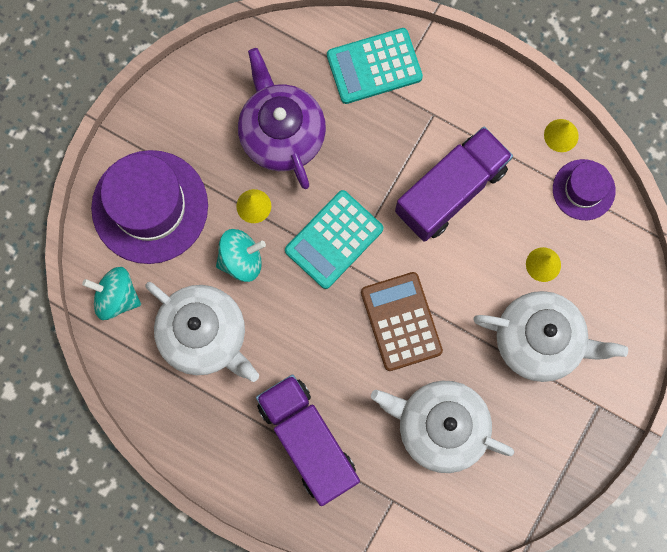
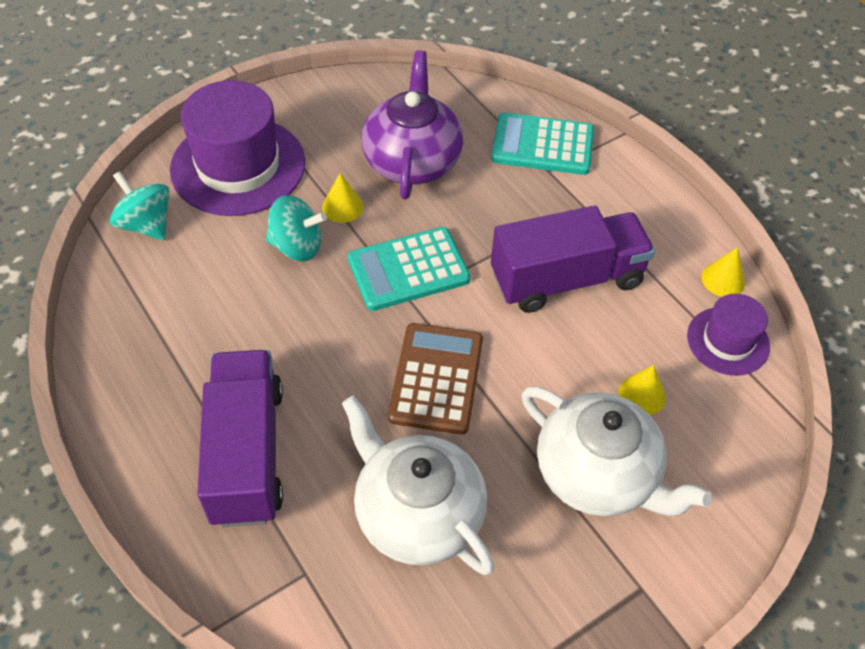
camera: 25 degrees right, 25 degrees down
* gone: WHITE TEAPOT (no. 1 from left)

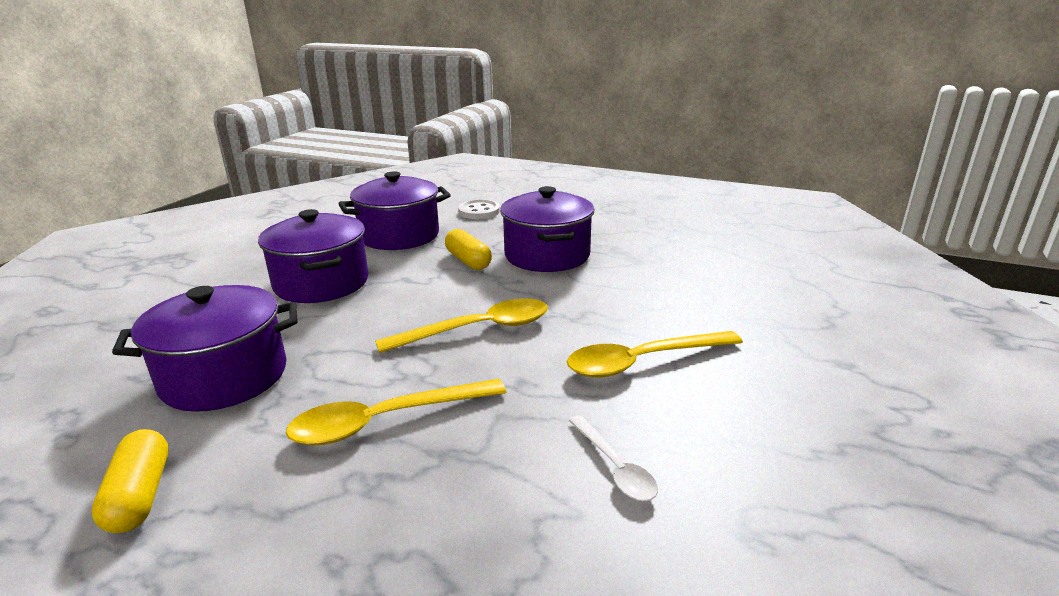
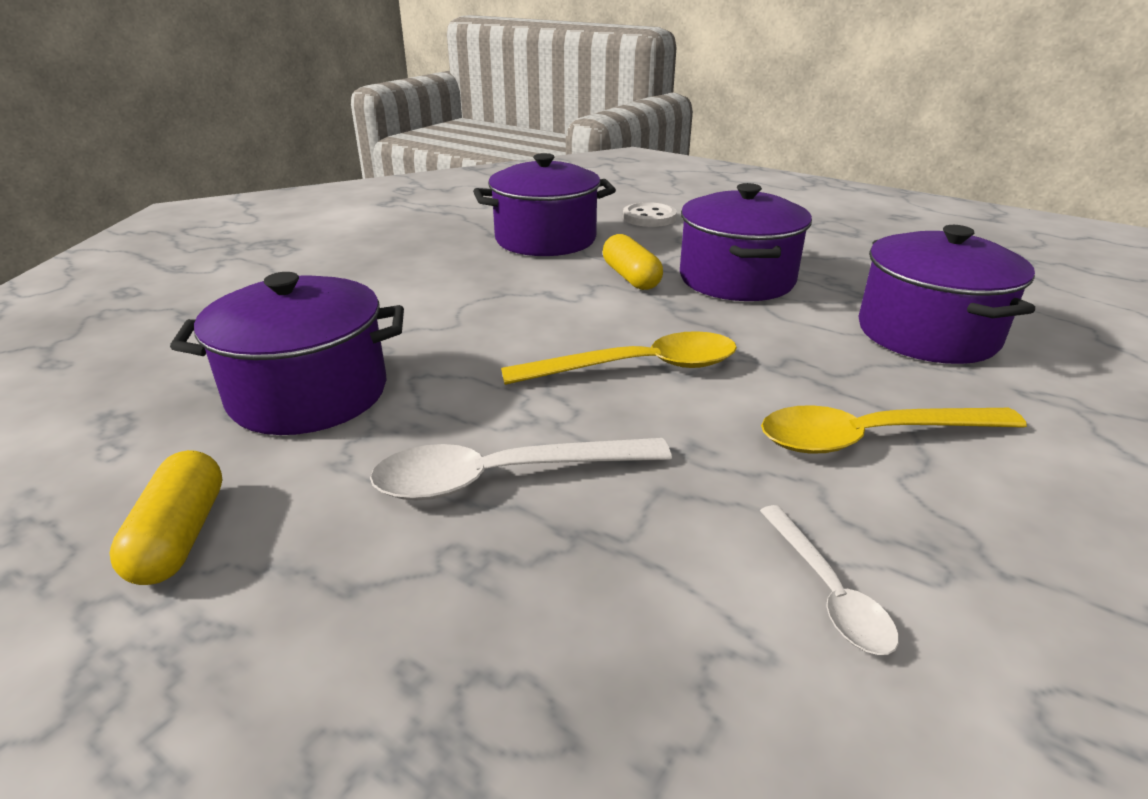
camera: 10 degrees right, 5 degrees up
* shifted: PURPLE POT (no. 2 from left in the first image) to PURPLE POT (no. 4 from left)
* repainted: YELLOW SPOON (no. 1 from left) to WHITE SPOON (no. 1 from left)

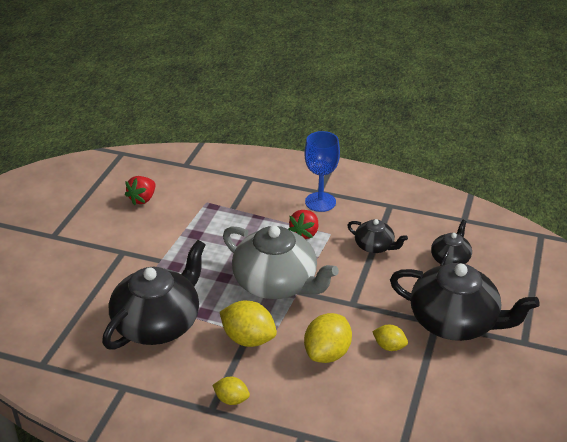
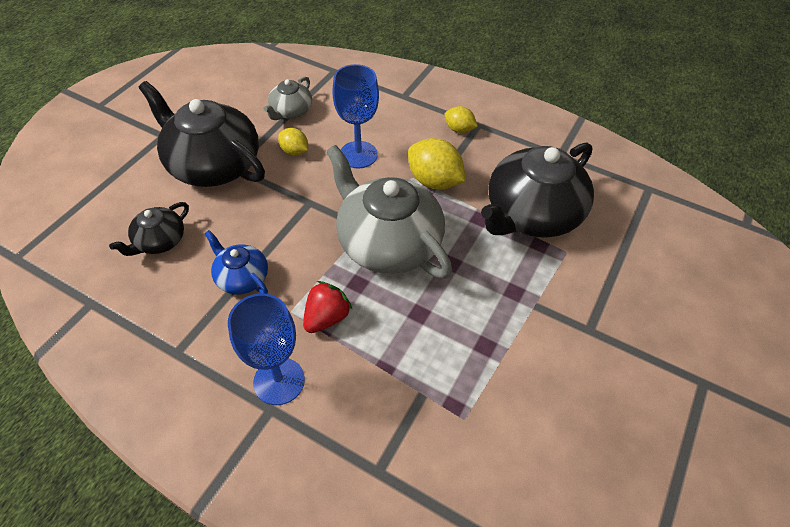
camera: 170 degrees left, 15 degrees up
* gone: RED STRAWBERRY (no. 1 from left)
* new: GREY TEAPOT (no. 1 from left)
* swapped: YELLOW LEMON (no. 3 from left) to BLUE GOBLET (no. 2 from left)
* repainted: BLACK TEAPOT (no. 2 from left) to BLUE TEAPOT

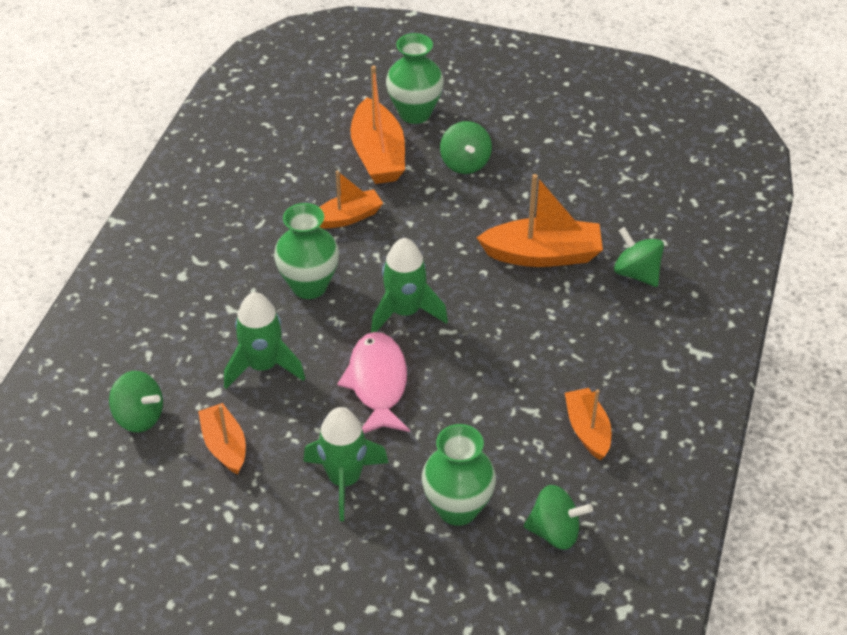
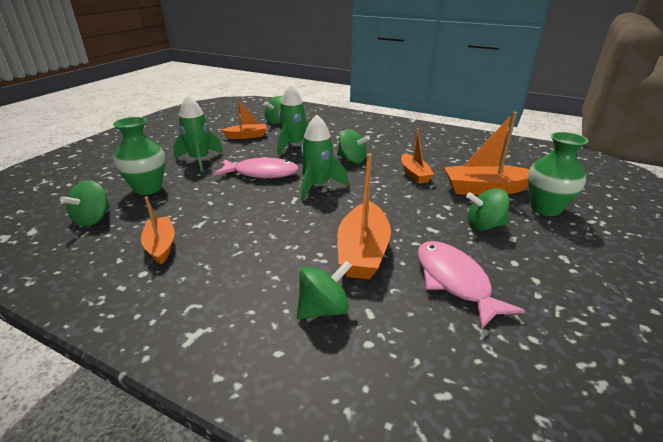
camera: 100 degrees right, 15 degrees down
* new: PINK FISH (no. 2 from left)
* swapped: GREEN VASE (no. 1 from left) to GREEN SPINNING TOP (no. 4 from left)
* rotated: ORANGE BOAT (no. 5 from left in the first image) 105 degrees counterclockwise

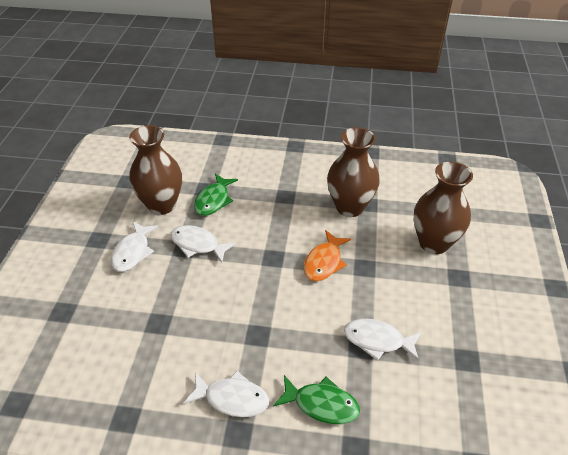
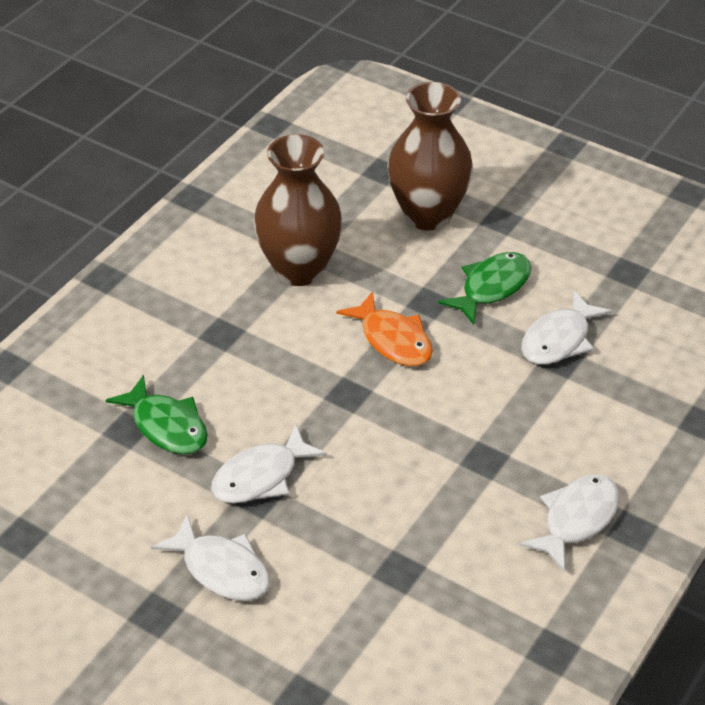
camera: 65 degrees left, 0 degrees up
* gone: BROWN VASE (no. 1 from left)
* shifted: GREEN FISH (no. 2 from left)

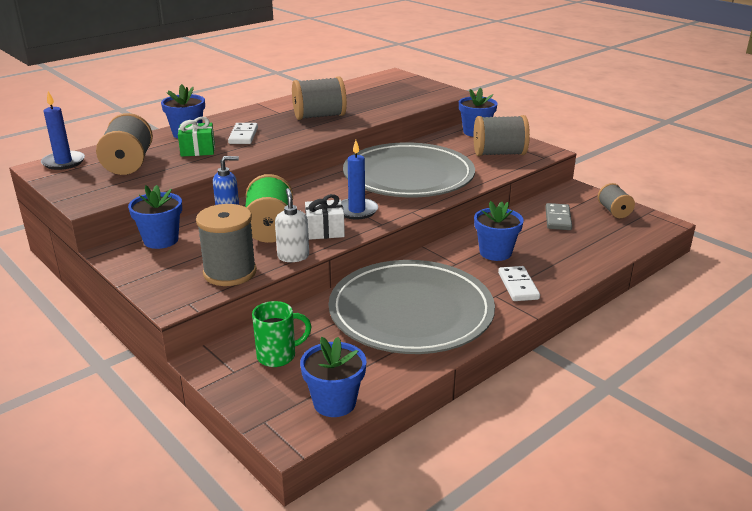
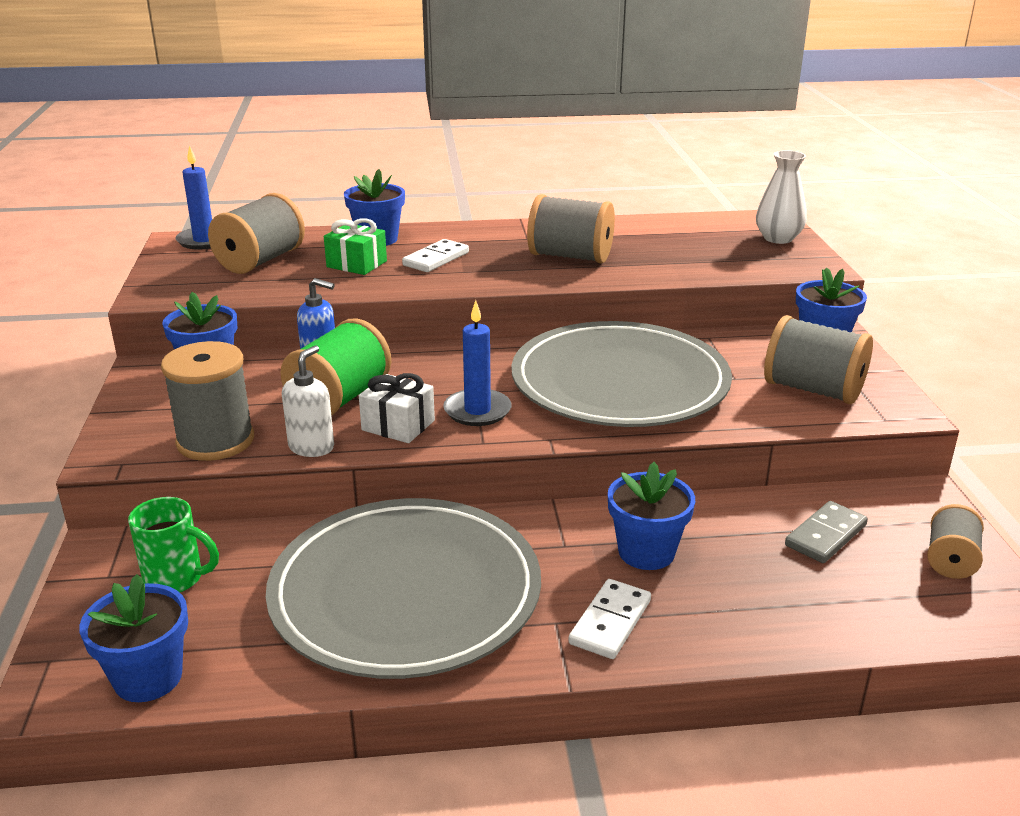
camera: 35 degrees right, 0 degrees up
* new: WHITE VASE

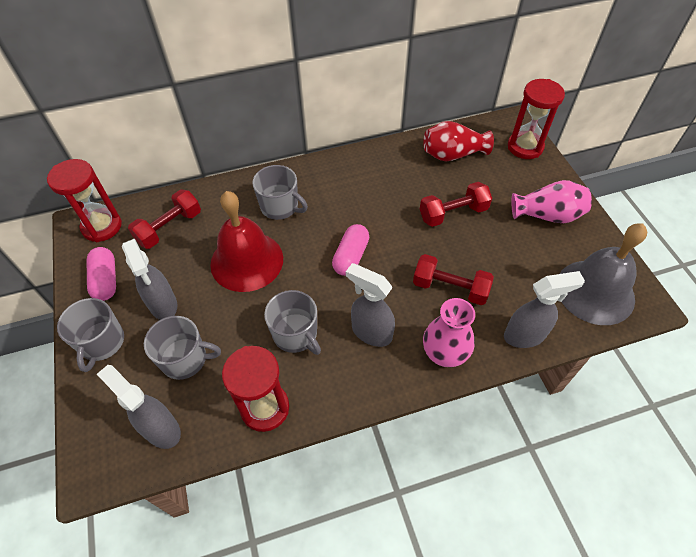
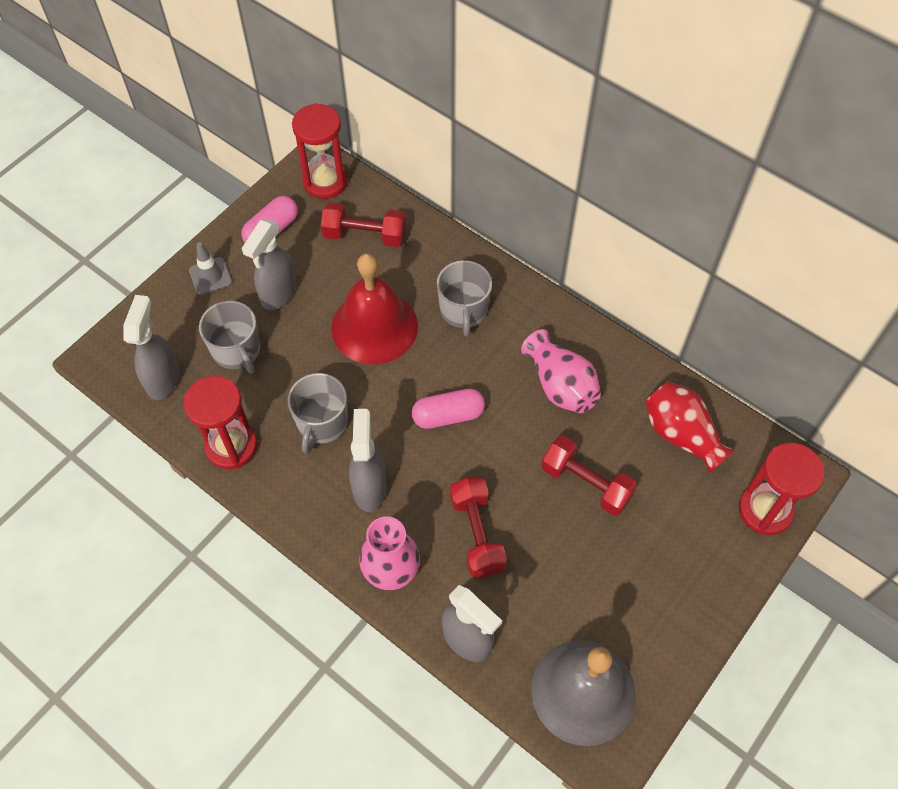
camera: 55 degrees right, 5 degrees up
* shifted: PINK VASE (no. 2 from left)
* swapped: GREY MUG (no. 1 from left) to GREY TRAFFIC CONE

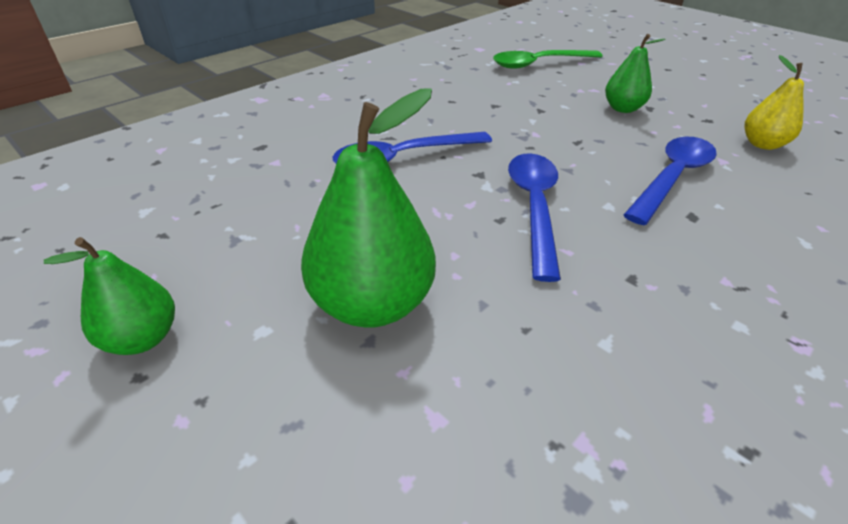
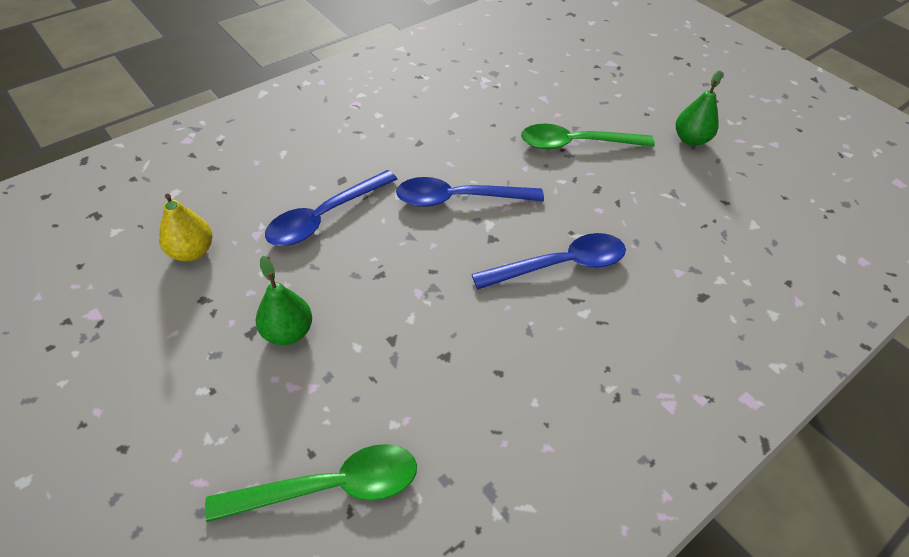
camera: 175 degrees left, 10 degrees up
* swapped: GREEN PEAR (no. 2 from left) to GREEN SPOON (no. 2 from left)
* rotated: BLUE SPOON (no. 2 from left) 75 degrees clockwise

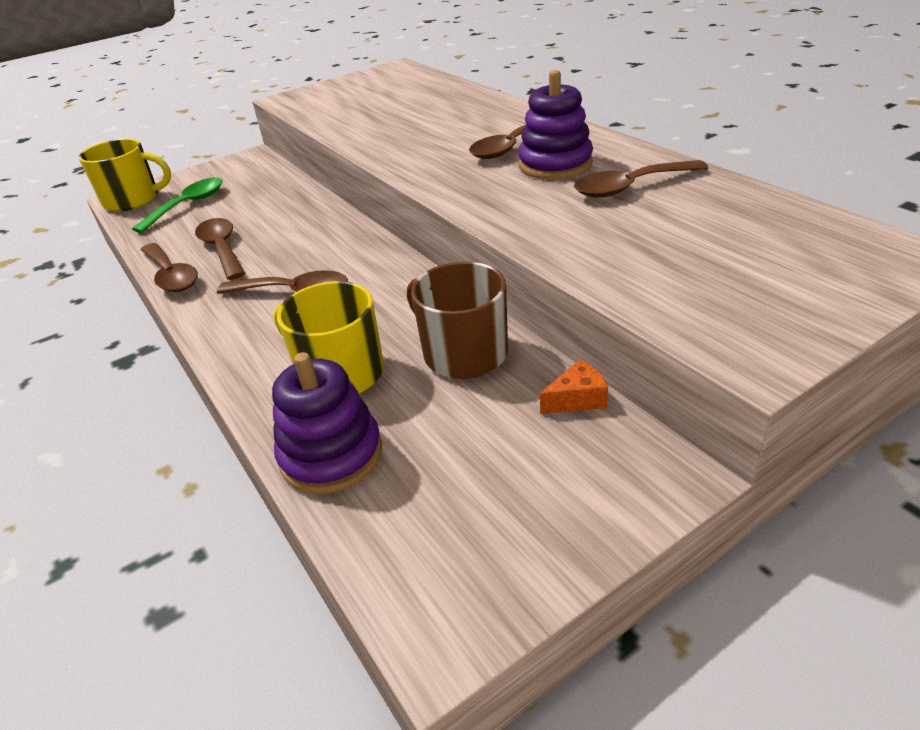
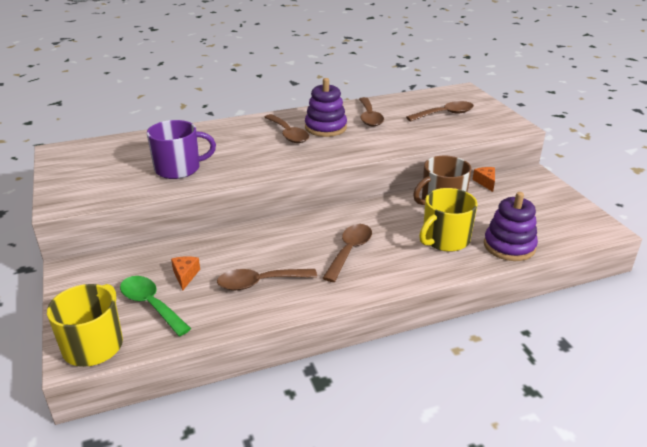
camera: 80 degrees left, 5 degrees down
* new: PURPLE MUG
* new: ORANGE CHEESE (no. 1 from left)
* shifted: BROWN SPOON (no. 1 from left in the first image) to BROWN SPOON (no. 5 from left)

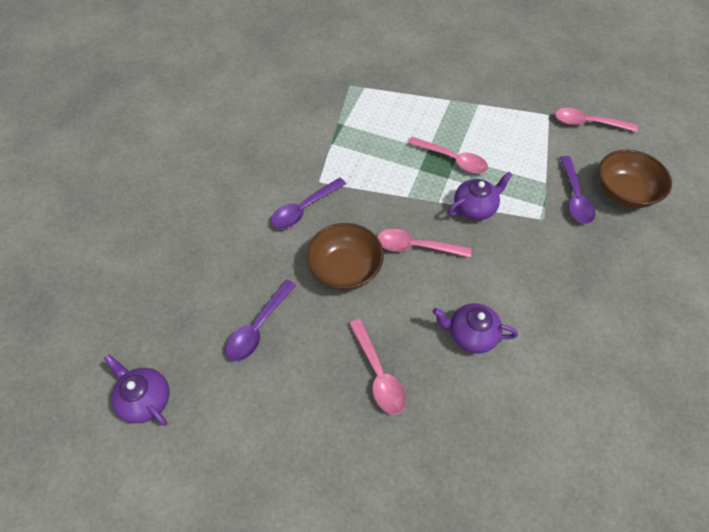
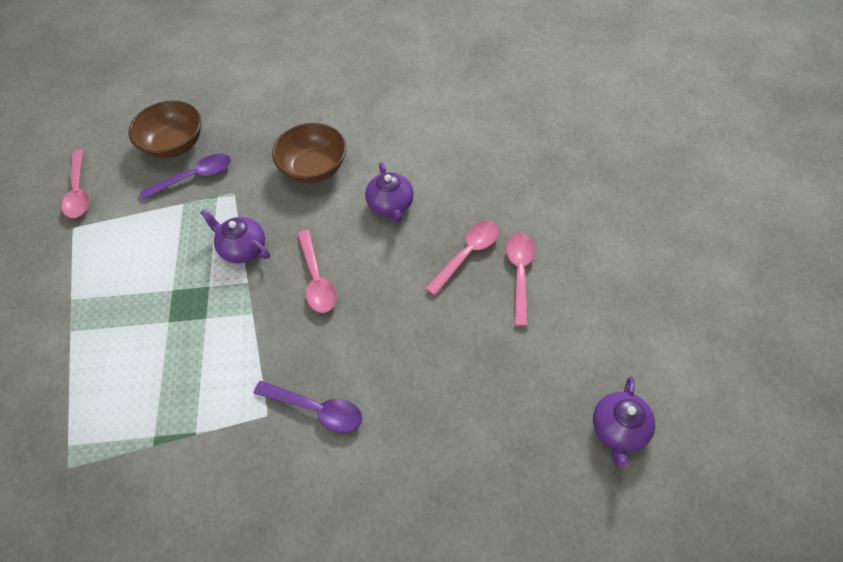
camera: 115 degrees left, 0 degrees up
* gone: PURPLE SPOON (no. 1 from left)
* shifted: BROWN BOWL (no. 1 from left in the first image) to BROWN BOWL (no. 2 from left)
* shifted: PINK SPOON (no. 3 from left in the first image) to PINK SPOON (no. 4 from left)

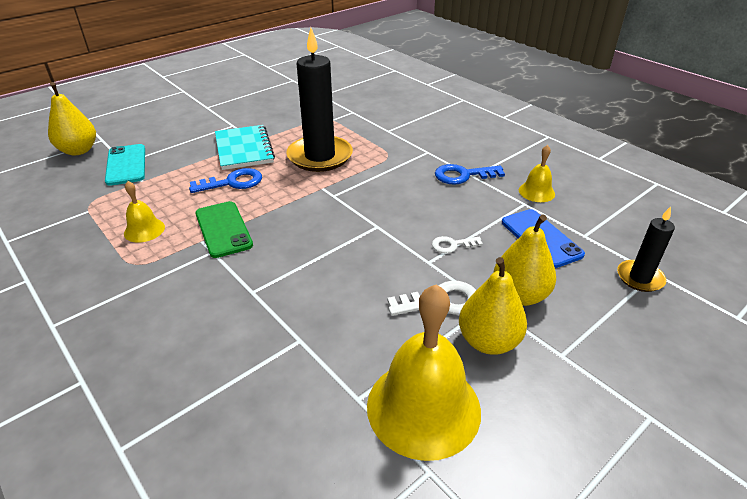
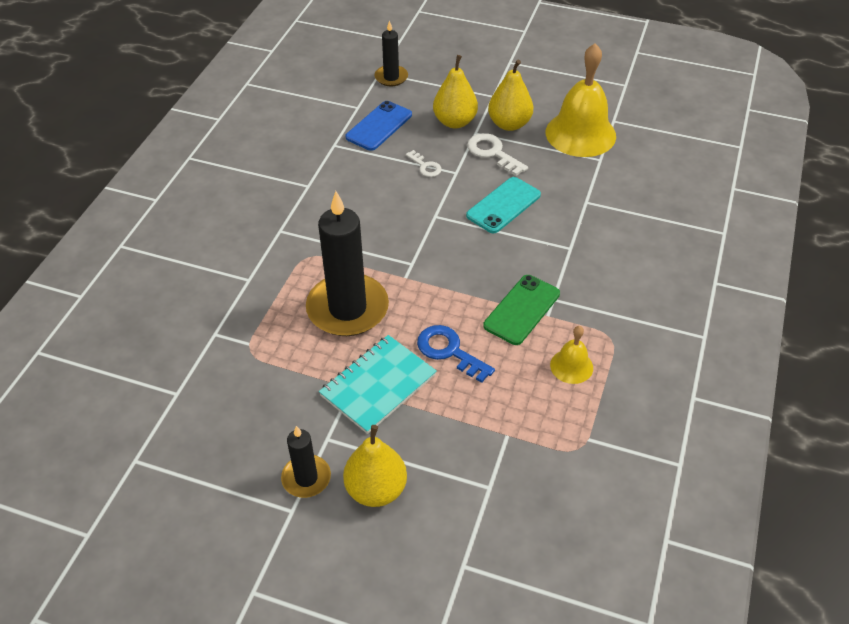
camera: 120 degrees left, 10 degrees up
* gone: BLUE KEY (no. 2 from left)
* gone: YELLOW BELL (no. 3 from left)
* new: BLACK CANDLE (no. 1 from left)
* shifted: YELLOW PEAR (no. 1 from left)
* shifted: TURQUOISE PHONE

